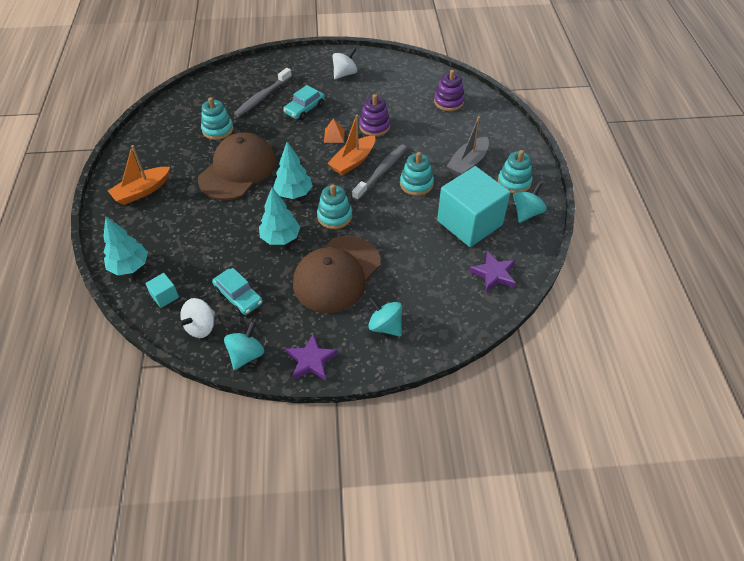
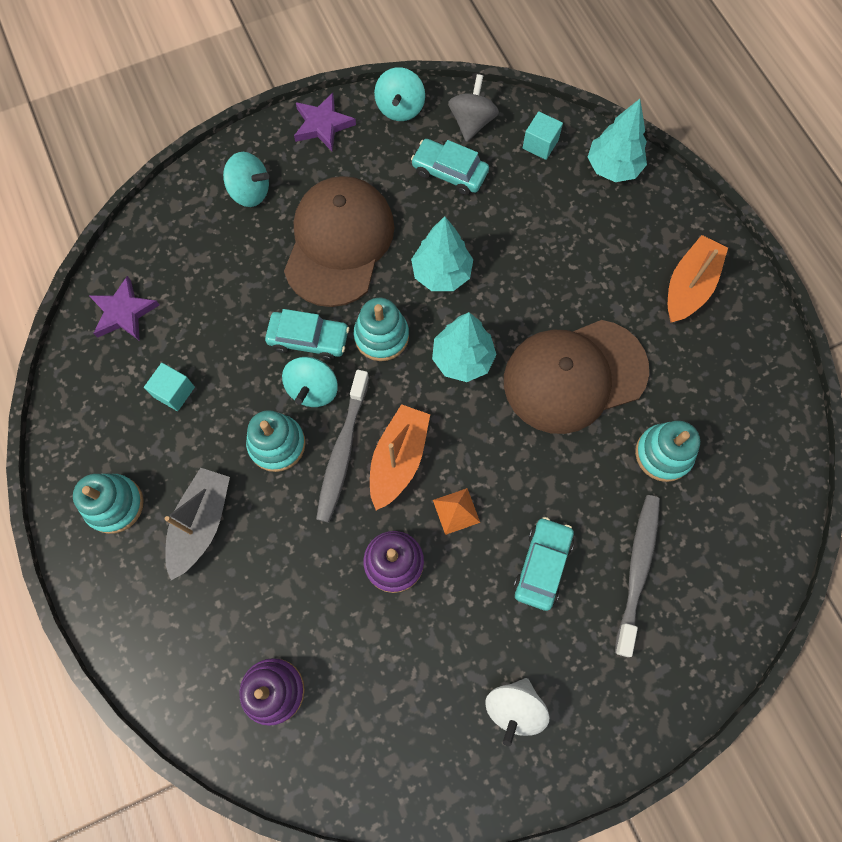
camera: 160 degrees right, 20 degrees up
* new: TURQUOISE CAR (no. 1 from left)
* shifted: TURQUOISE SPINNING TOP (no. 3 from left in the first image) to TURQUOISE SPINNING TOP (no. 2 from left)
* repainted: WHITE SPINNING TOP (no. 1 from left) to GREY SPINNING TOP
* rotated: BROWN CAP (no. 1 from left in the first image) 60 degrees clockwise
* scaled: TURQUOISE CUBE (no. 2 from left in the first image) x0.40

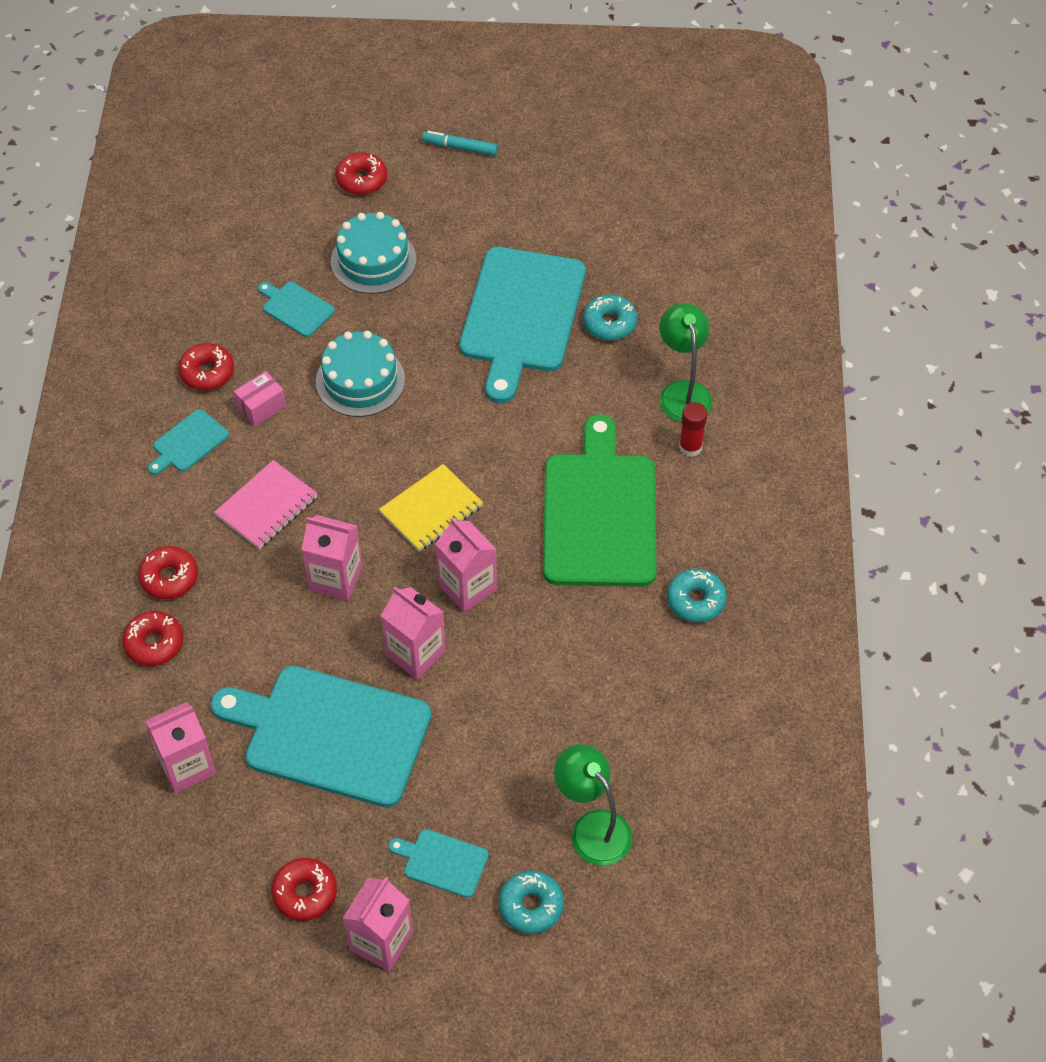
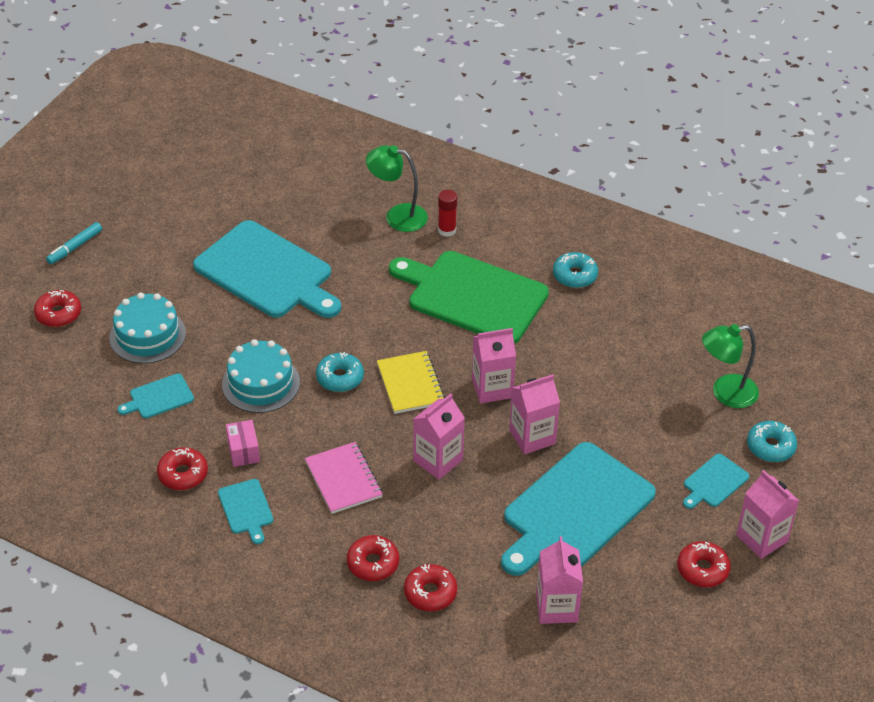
camera: 65 degrees left, 10 degrees down
* shifted: TURQUOISE DONUT (no. 2 from left in the first image) to TURQUOISE DONUT (no. 1 from left)

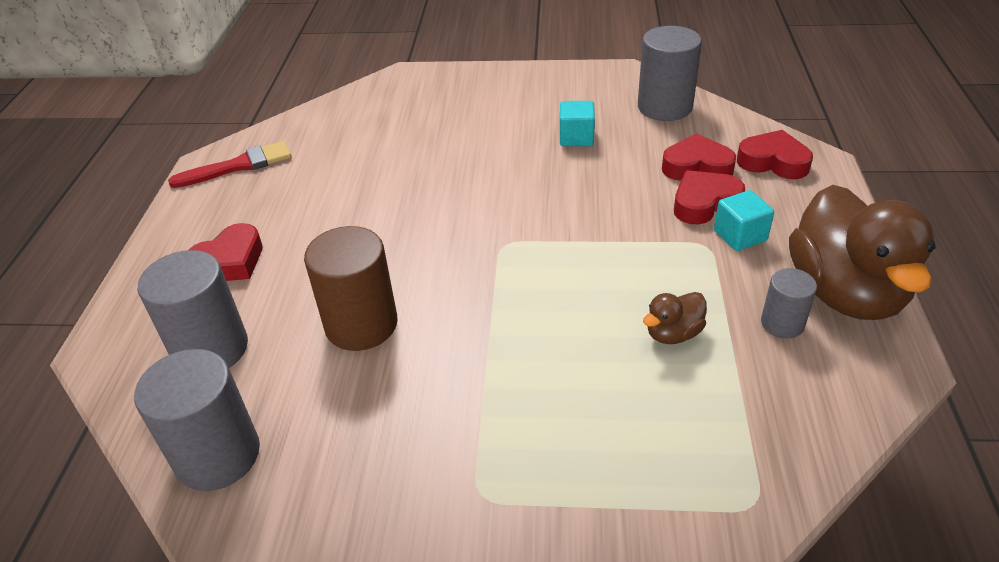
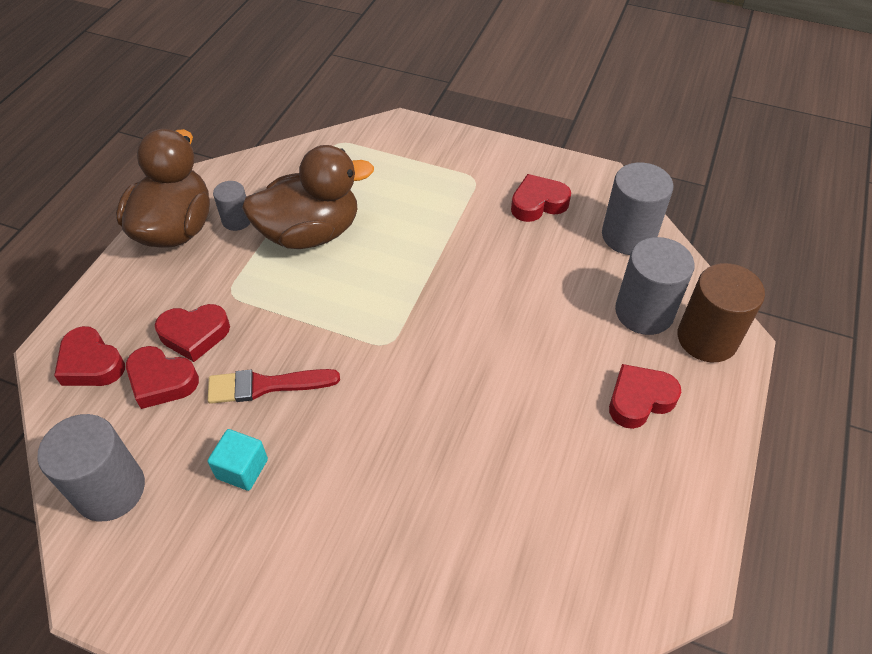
camera: 165 degrees left, 10 degrees up
* gone: TURQUOISE CUBE (no. 2 from left)
* new: RED HEART (no. 4 from left)
* shifted: RED BRUSH
* shifted: BROWN CYLINDER
* scaled: BROWN DUCK (no. 1 from left in the first image) x2.30

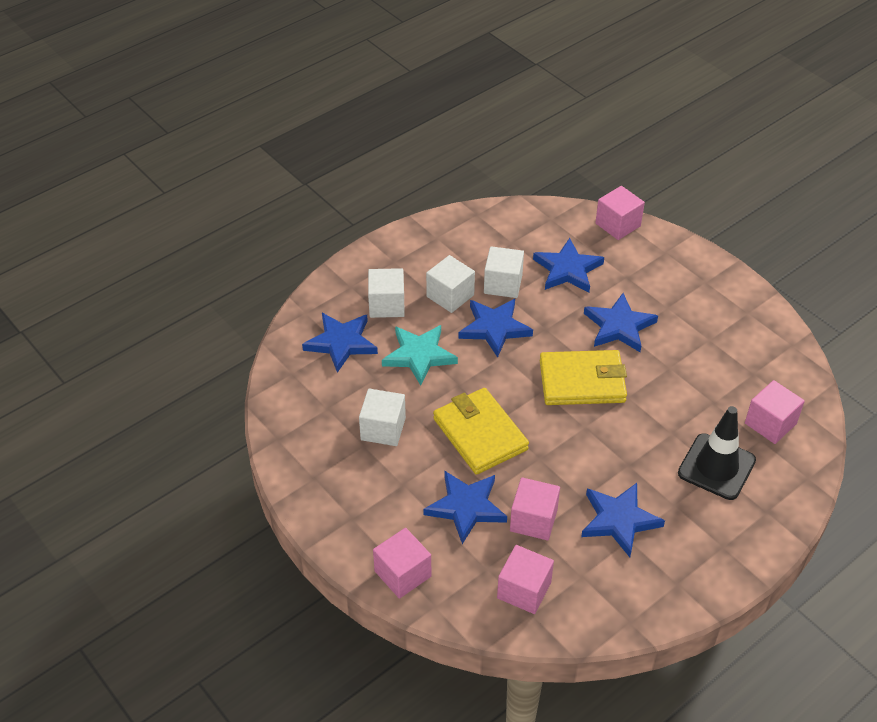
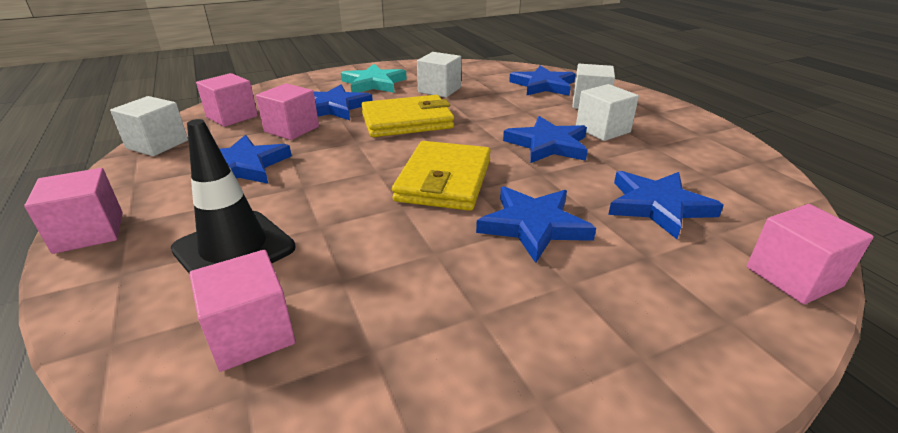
camera: 105 degrees right, 15 degrees down
* shifted: PINK CUBE (no. 1 from left)
* shifted: TURQUOISE STAR
* shifted: WHITE CUBE (no. 4 from left in the first image) to WHITE CUBE (no. 1 from left)

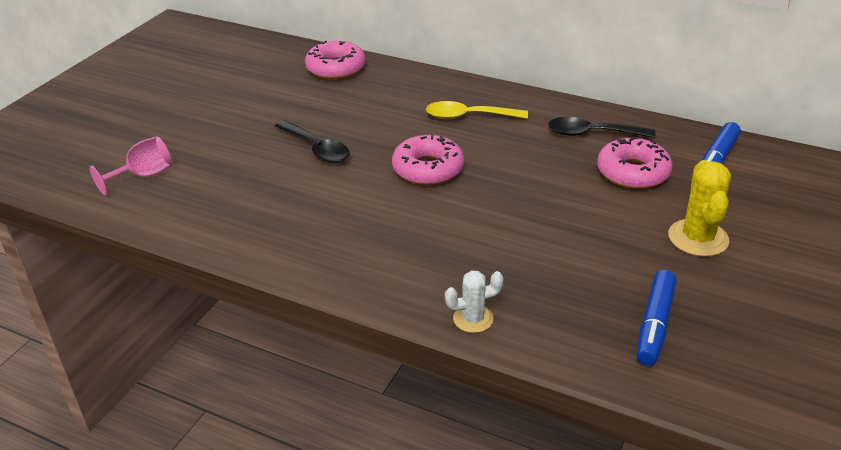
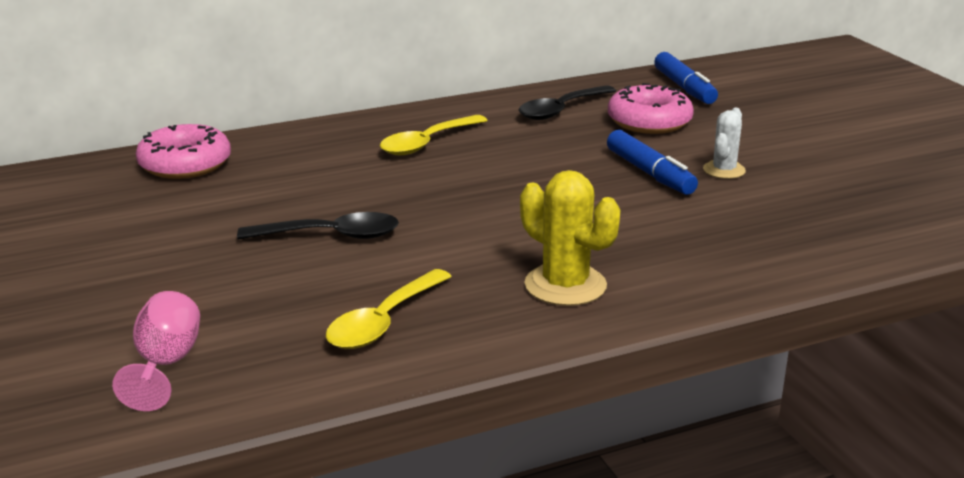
camera: 50 degrees left, 10 degrees down
* gone: PINK DONUT (no. 2 from left)
* new: YELLOW SPOON (no. 1 from left)
* shifted: WHITE CACTUS
* shifted: BLUE MARKER (no. 1 from left)
* shifted: YELLOW CACTUS

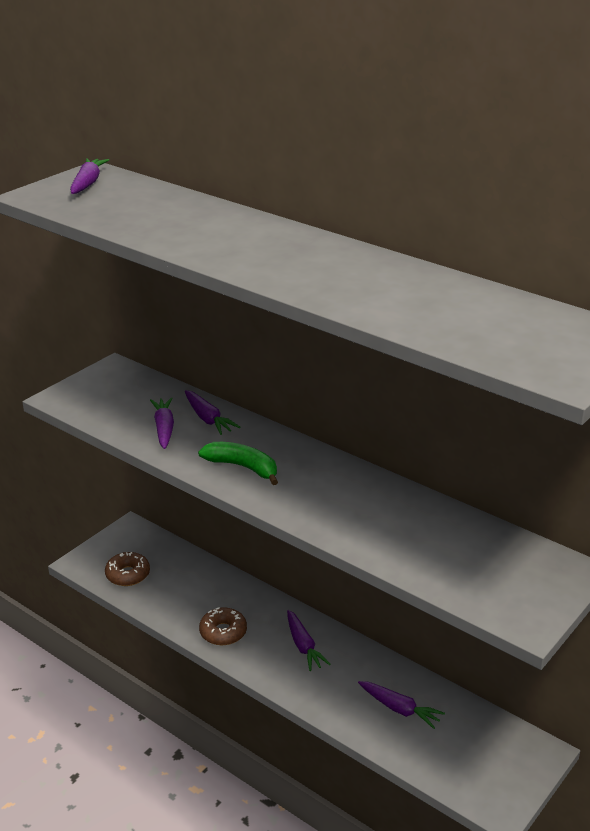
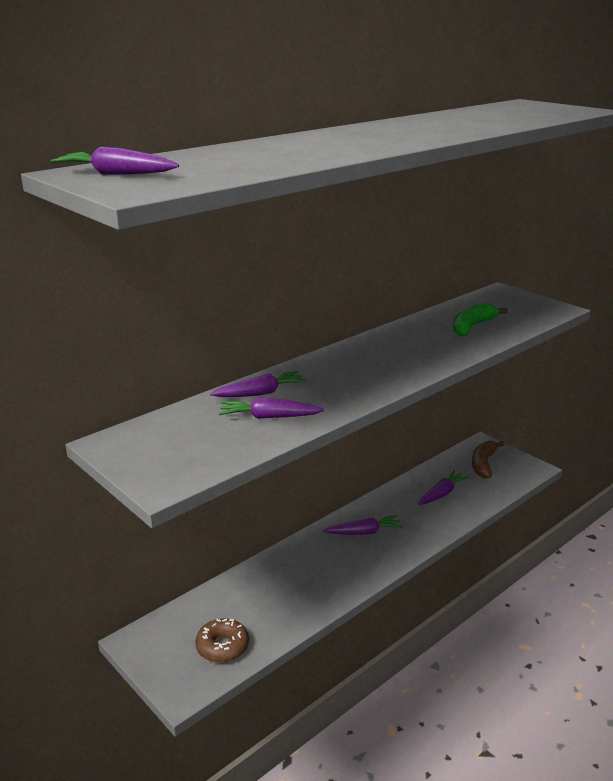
camera: 80 degrees left, 5 degrees down
* gone: BROWN DONUT (no. 2 from left)
* new: BROWN BANANA
* shifted: GREEN BANANA

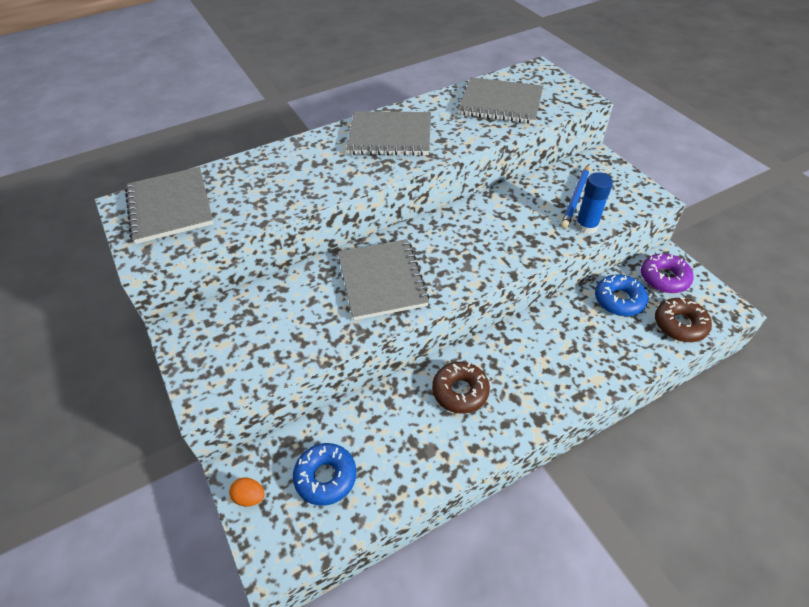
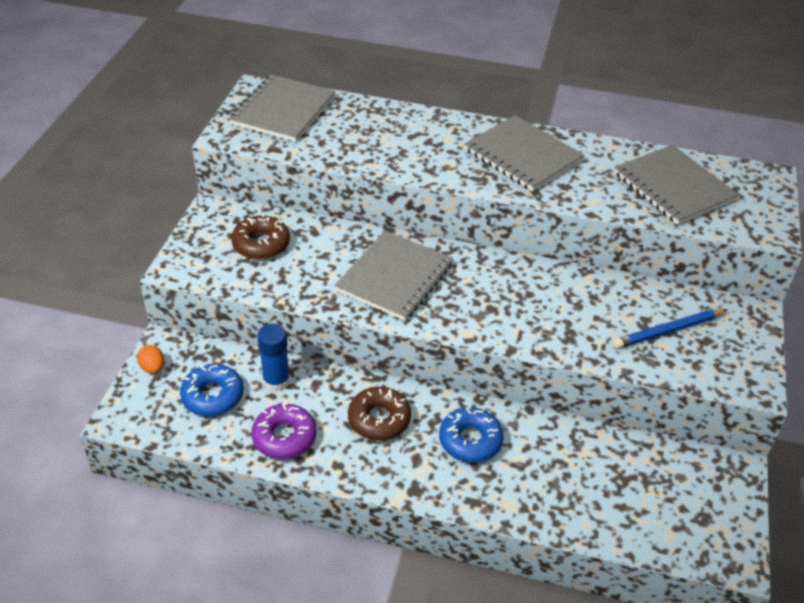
camera: 40 degrees right, 5 degrees down
* shifted: BLUE GLUE STICK
* shifted: BLUE DONUT (no. 2 from left)
* shifted: PURPLE DONUT
* shifted: BROWN DONUT (no. 2 from left in the first image) to BROWN DONUT (no. 1 from left)

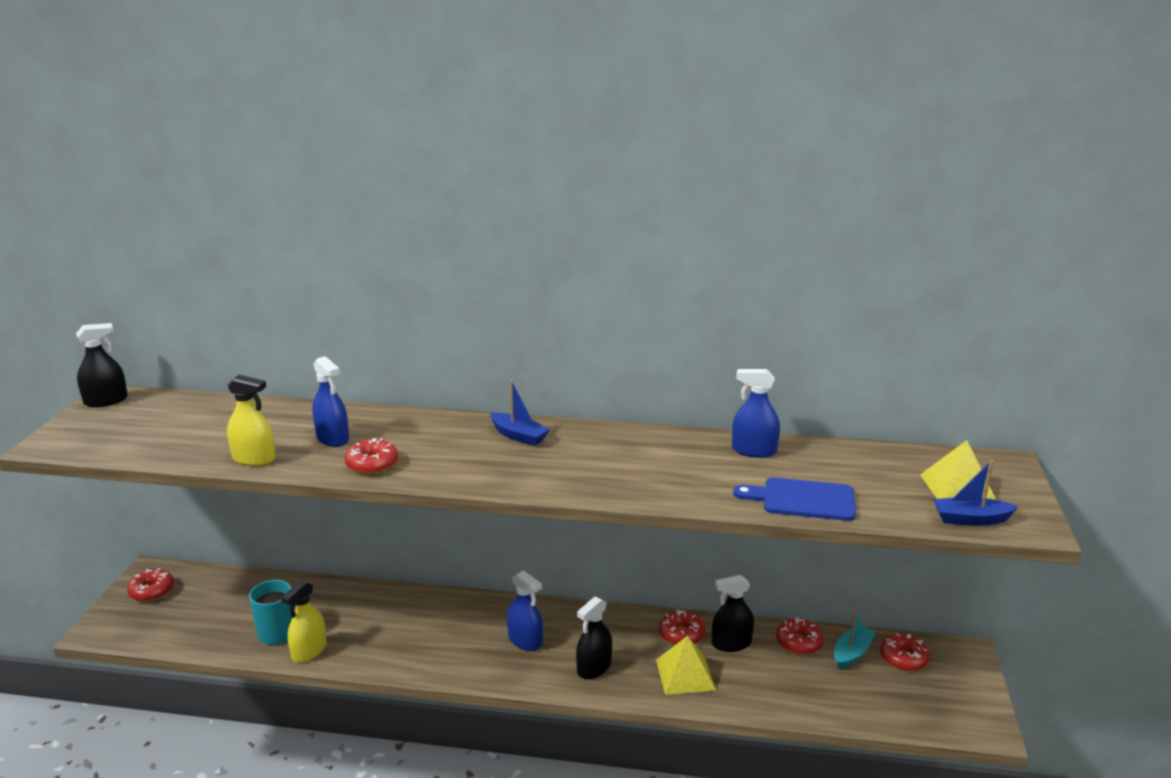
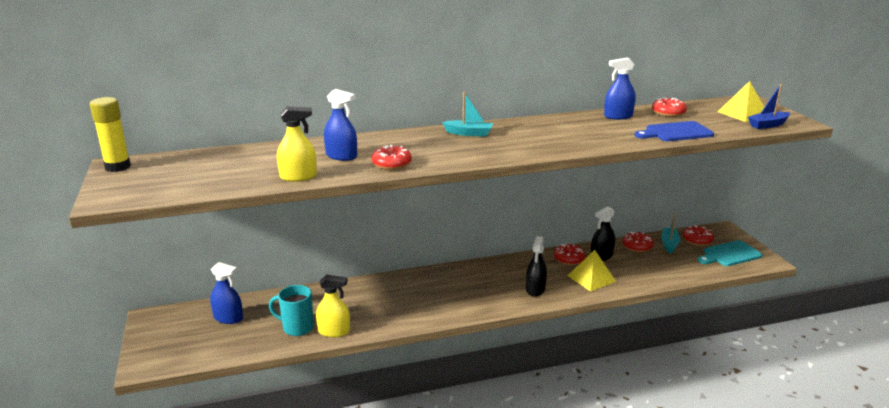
camera: 25 degrees left, 0 degrees up
* new: TURQUOISE CUTTING BOARD
* shifted: RED DONUT (no. 1 from left in the first image) to RED DONUT (no. 4 from left)
* shifted: BLUE SPRAY BOTTLE (no. 2 from left in the first image) to BLUE SPRAY BOTTLE (no. 1 from left)
* swapped: BLACK SPRAY BOTTLE (no. 1 from left) to YELLOW GLUE STICK
* repainted: BLUE BOAT (no. 1 from left) to TURQUOISE BOAT (no. 1 from left)
* rotated: YELLOW SPRAY BOTTLE (no. 2 from left) 90 degrees counterclockwise

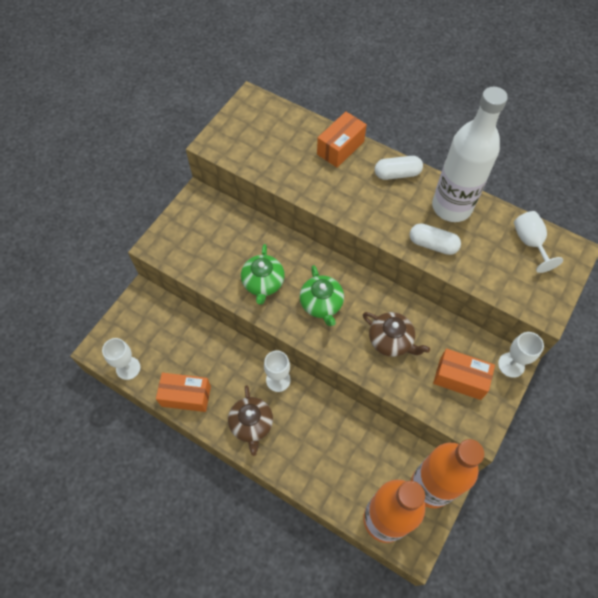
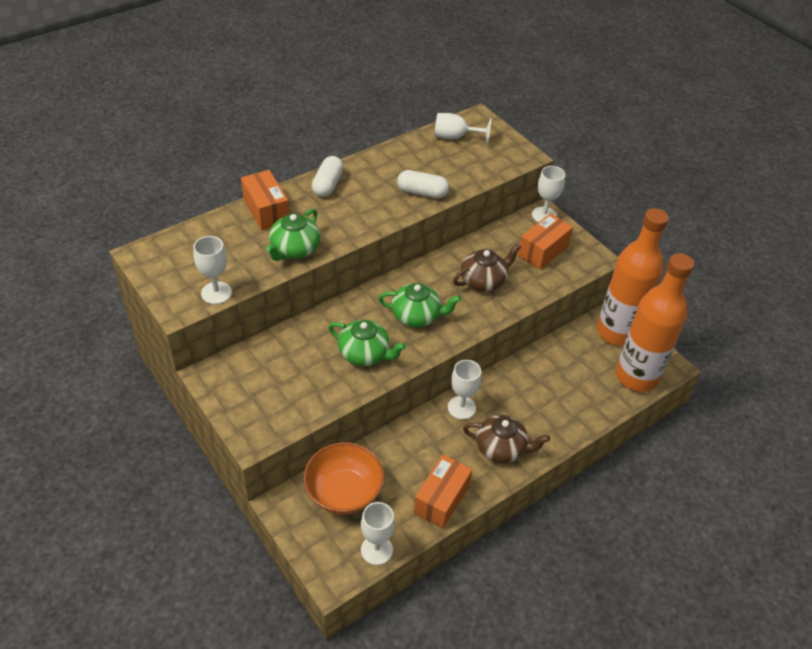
camera: 70 degrees left, 15 degrees down
* gone: WHITE BOTTLE
* new: WHITE GOBLET (no. 1 from left)
* new: GREEN TEAPOT (no. 1 from left)
* new: ORANGE BOWL
* rotated: WHITE CAPSULE (no. 2 from left) 60 degrees clockwise

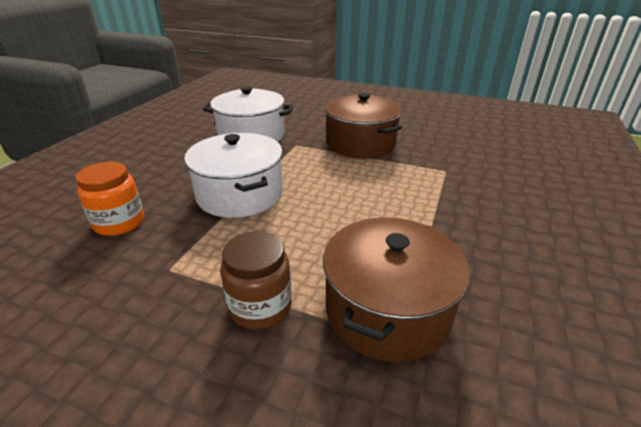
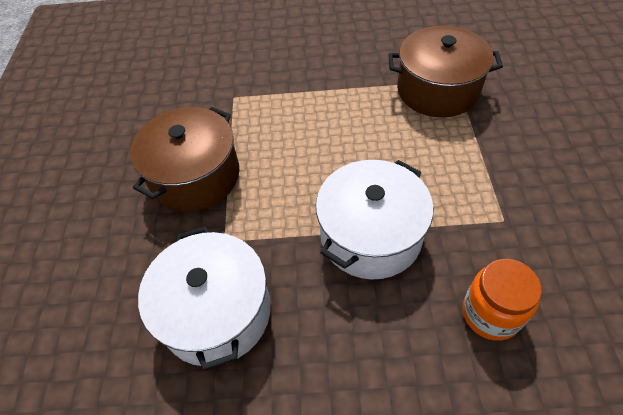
camera: 110 degrees left, 20 degrees up
* gone: BROWN JAR

